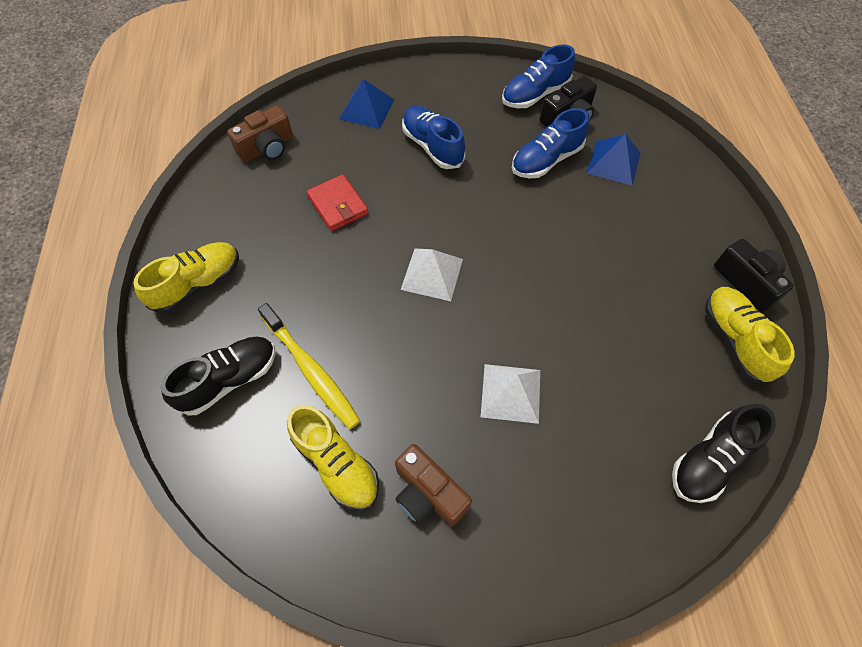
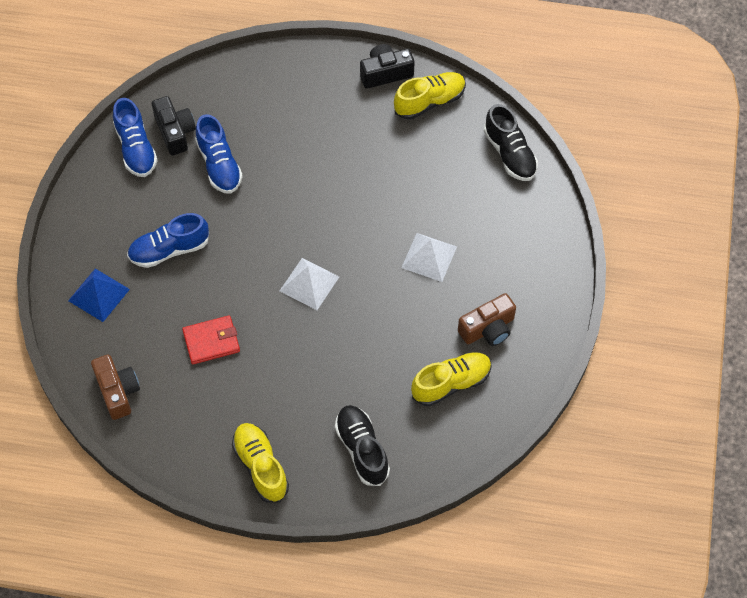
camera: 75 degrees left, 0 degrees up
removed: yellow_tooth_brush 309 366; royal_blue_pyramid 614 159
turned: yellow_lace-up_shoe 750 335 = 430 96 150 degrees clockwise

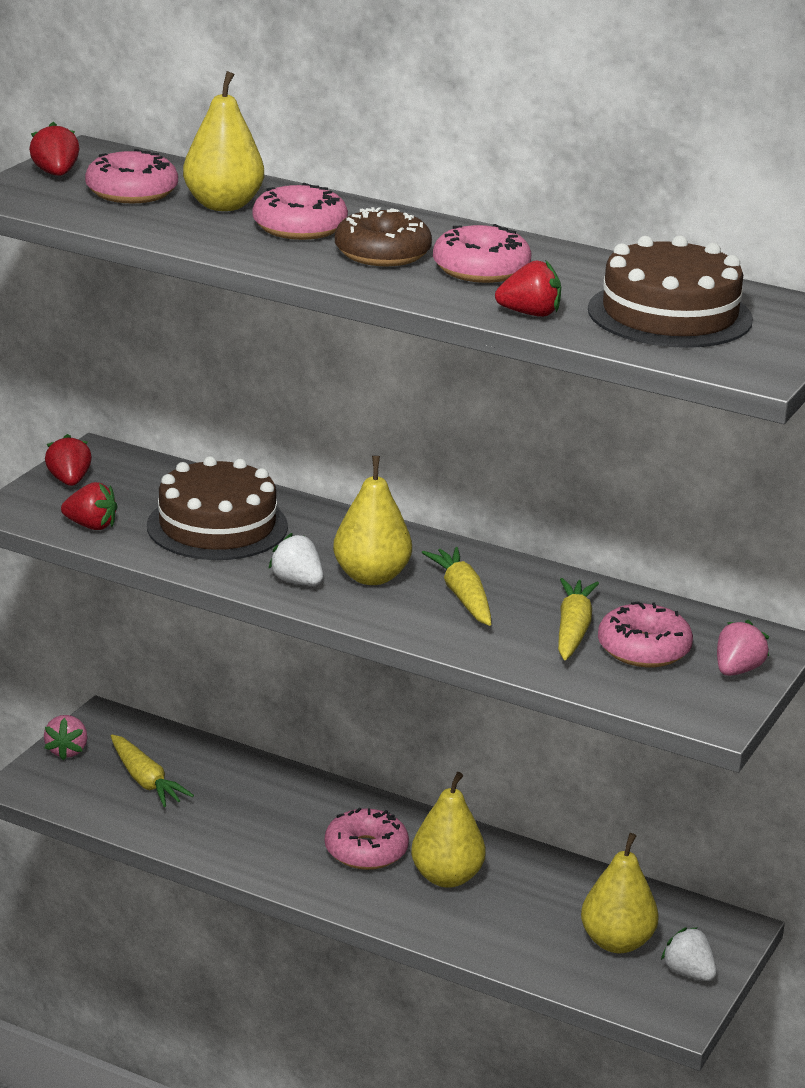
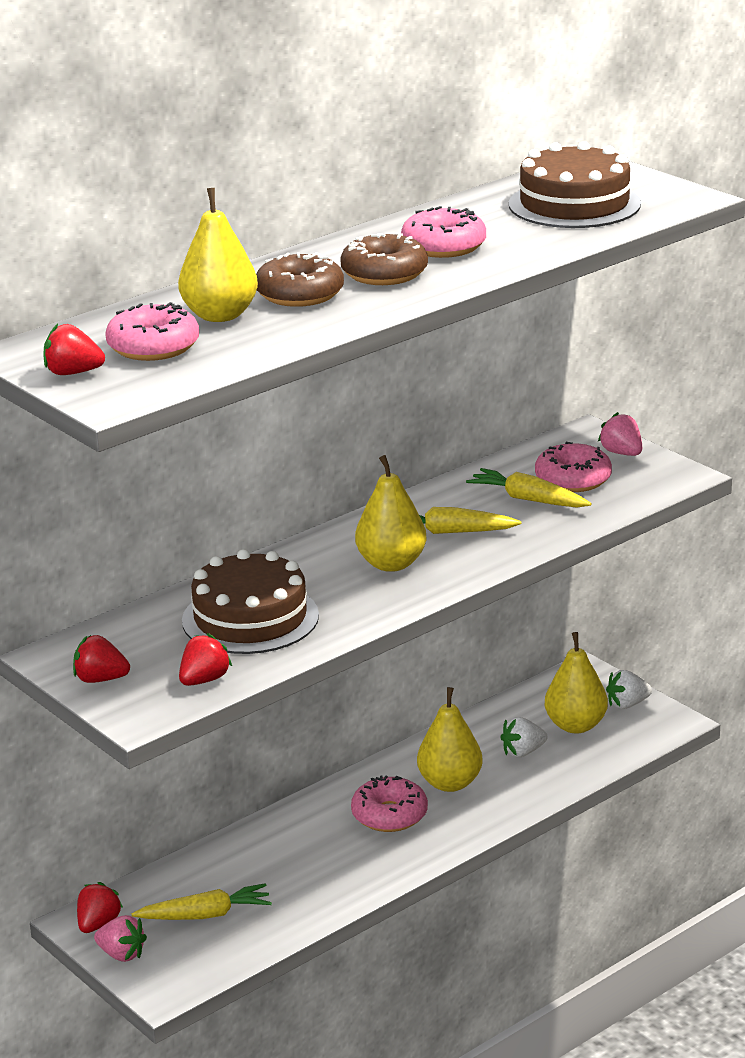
camera: 65 degrees left, 0 degrees up
moved: crimson_berry 528 288 to 100 907; white_berry 295 559 to 524 737
recoloured: rosy_donut 300 211 to russet_donut 300 279

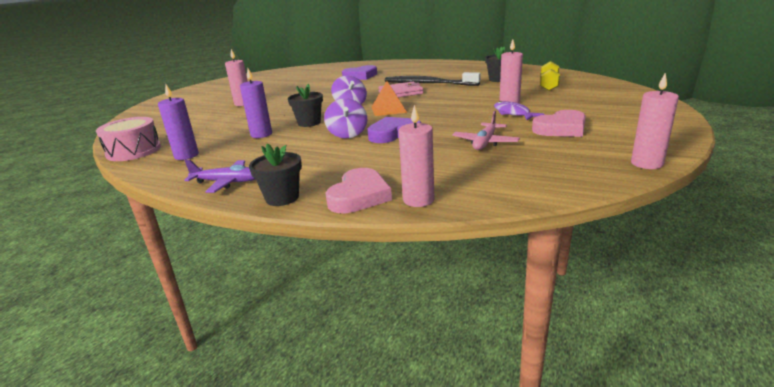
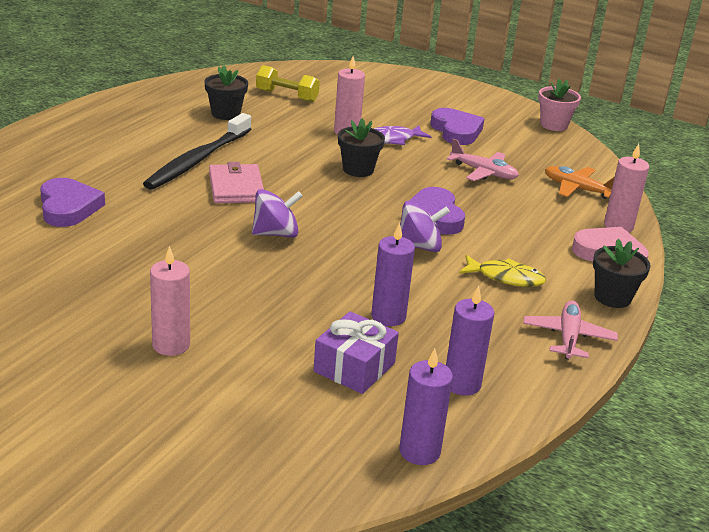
camera: 90 degrees left, 5 degrees up
removed: orange-coloured_pyramid 389 98
added: royal_purple_wrapped_gift 356 352; yellow_toy_fish 502 271; orange-coloured_aeroplane 579 182
moved: ebony_potted_plant 305 105 to 361 147
replaced: rosy_drum 128 139 to royal_purple_pillar_candle 426 407; rosy_pillar_candle 655 121 to rosy_potted_plant 559 104
recoloured: rosy_love_heart 559 123 to royal_purple_love_heart 457 126; royal_purple_aeroplane 219 176 to rosy_aeroplane 570 330

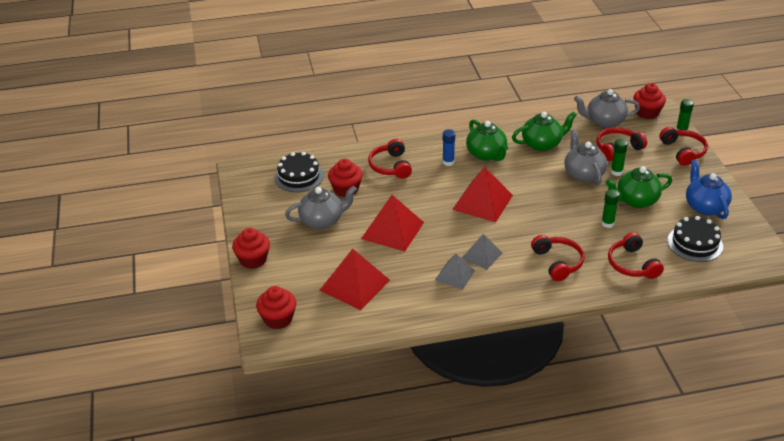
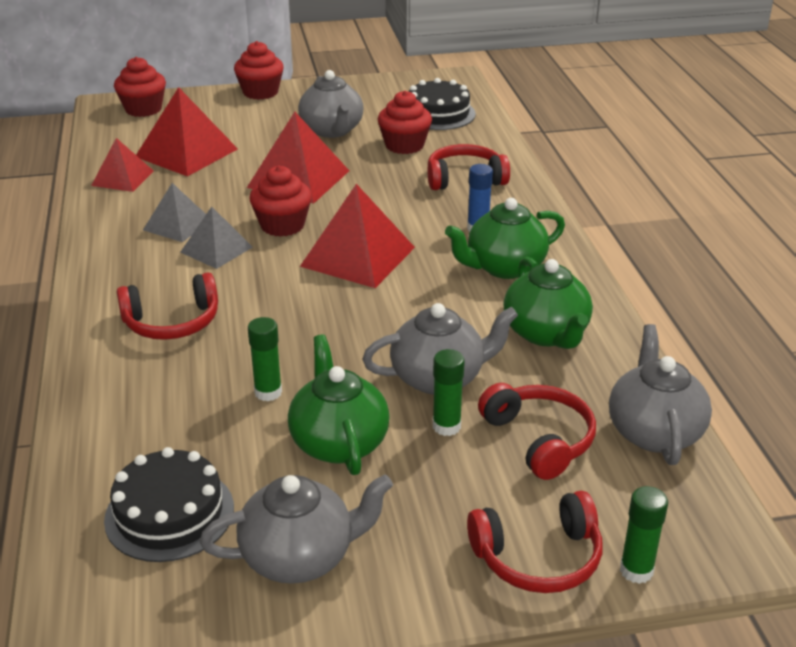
camera: 90 degrees right, 5 degrees down
removed: crimson_headset 636 255
added: crimson_pyramid 122 165
moved: crimson_cupcake 649 101 to 281 201
recoloured: royal_blue_china_teapot 709 189 to ash-grey_china_teapot 296 529

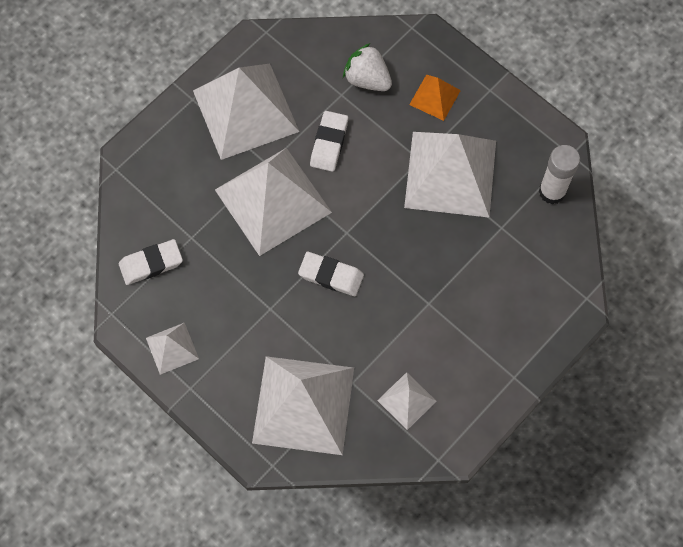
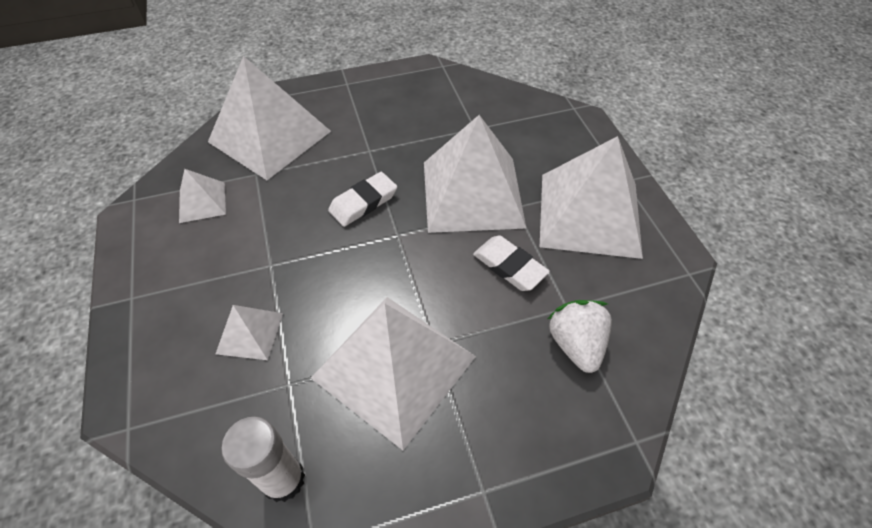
camera: 120 degrees right, 15 degrees down
removed: white_gum_eraser 151 262; orange-coloured_pyramid 435 98
moved: white_pyramid 172 349 to 249 332
turned: white_berry 367 67 = 580 336 75 degrees counterclockwise

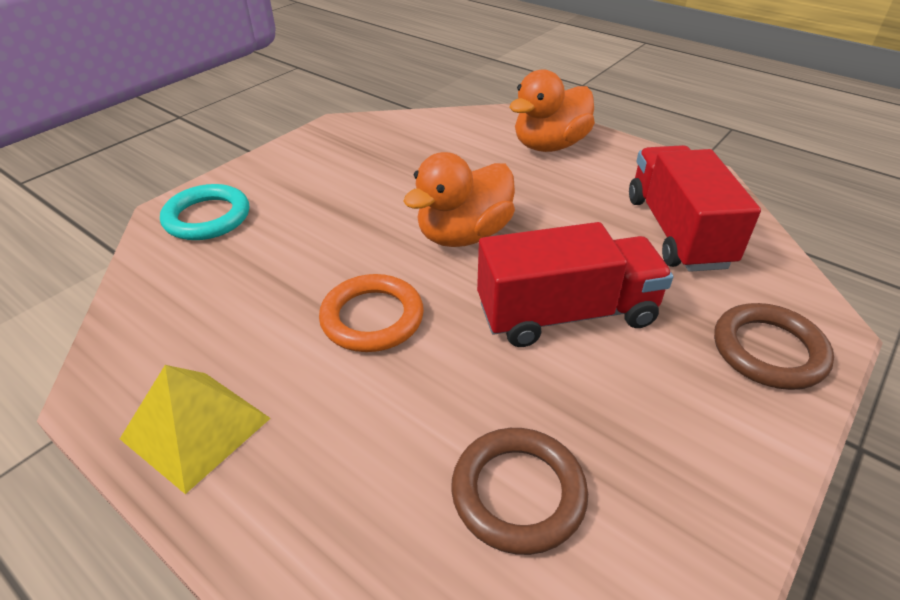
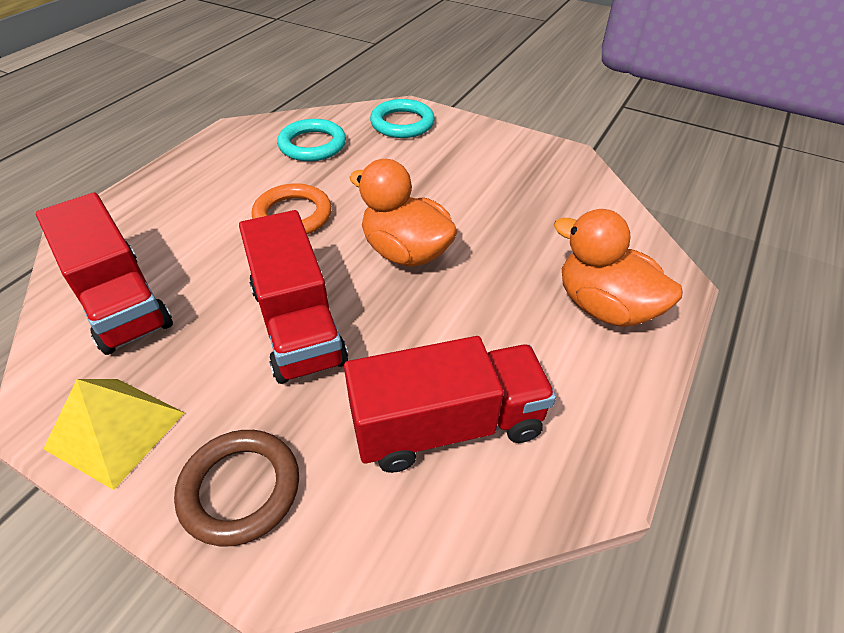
camera: 80 degrees right, 5 degrees up
added: aqua_torus 311 140
moved: yellow_pyramid 195 429 to 114 434
replaced: russet_torus 519 491 to crimson_lorry 104 273

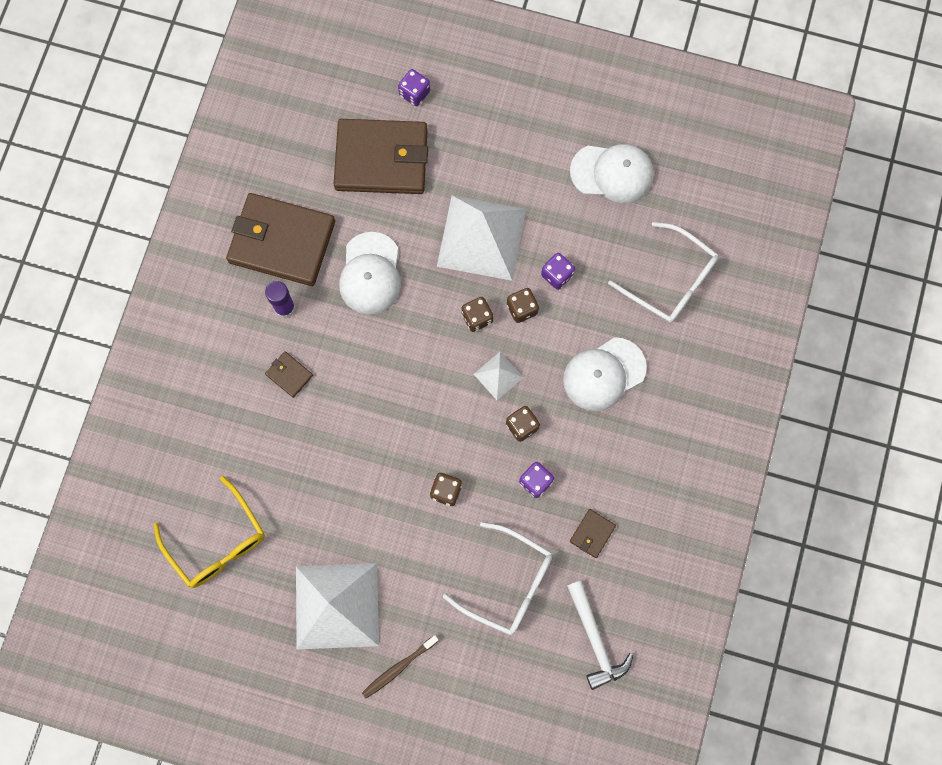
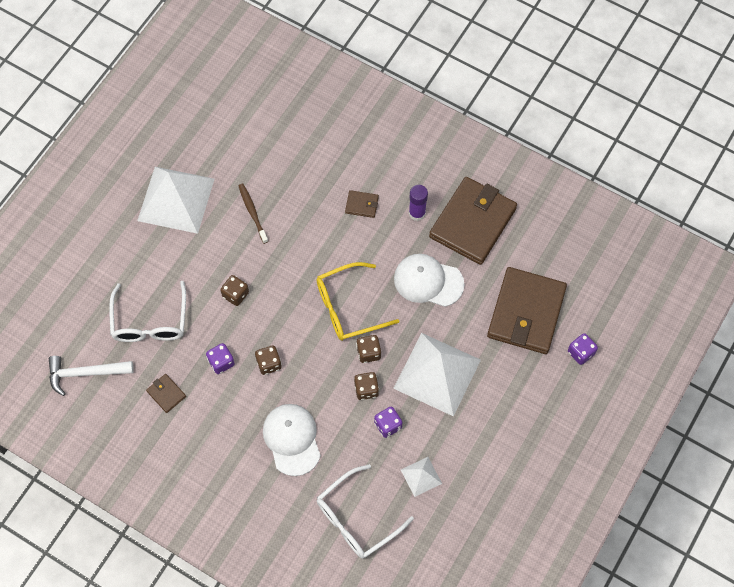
camera: 105 degrees right, 10 degrees down
removed: white_baseball_cap 612 173
moved: russet_tooth_brush 400 666 to 253 213; yellow_eyeglasses 209 532 to 357 301; white_pyramid 499 376 to 421 477
turned: white_eyeglasses 497 578 = 147 311 45 degrees counterclockwise; russet_billfold 289 374 = 362 204 45 degrees clockwise

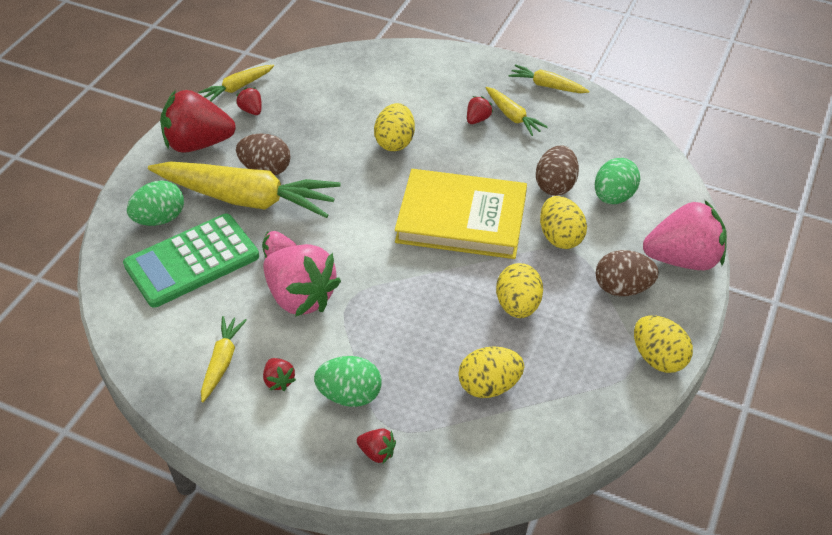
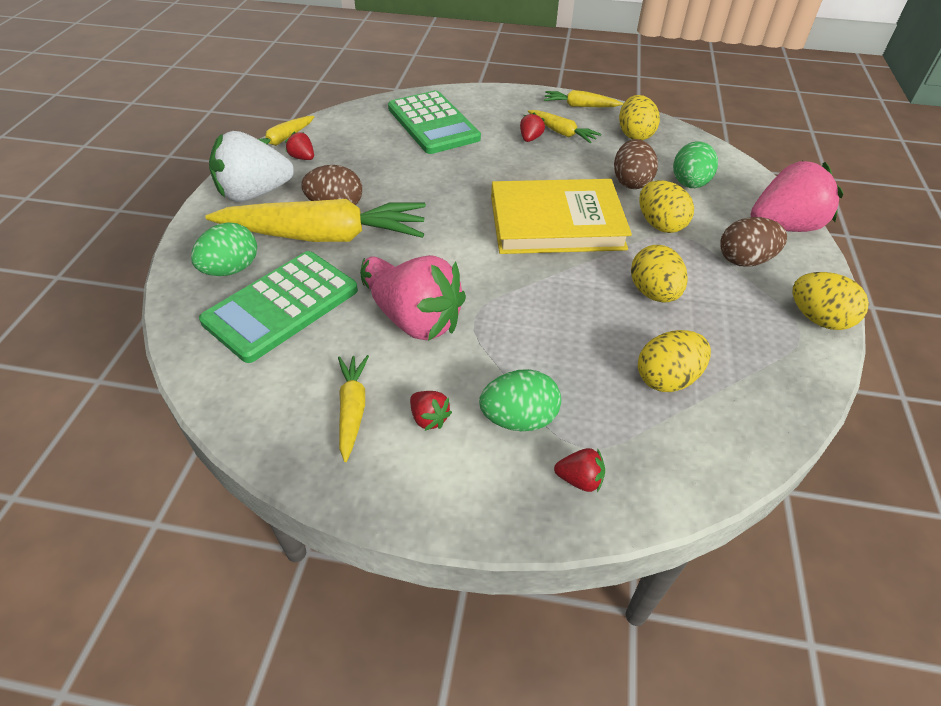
camera: 15 degrees left, 0 degrees up
added: emerald_calculator 434 122
moved: yellow_egg 394 127 to 639 117
recoloured: crimson_berry 198 121 to white_berry 251 166

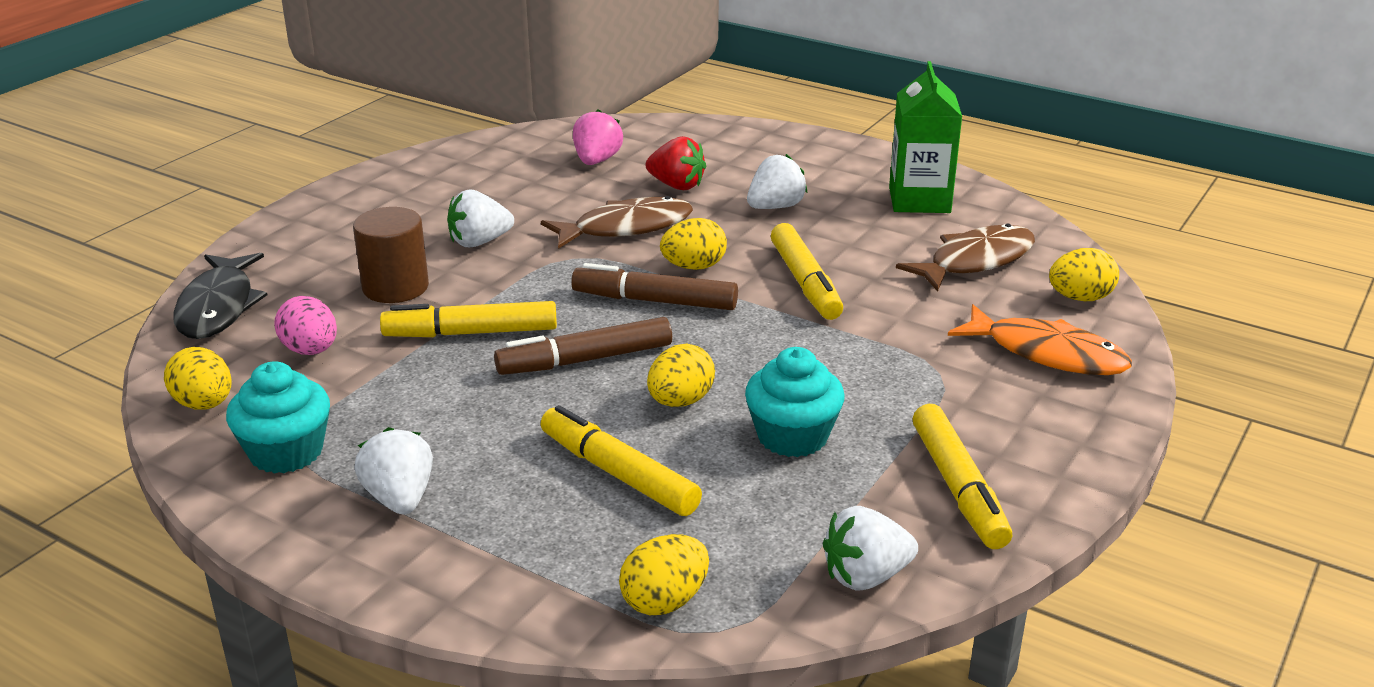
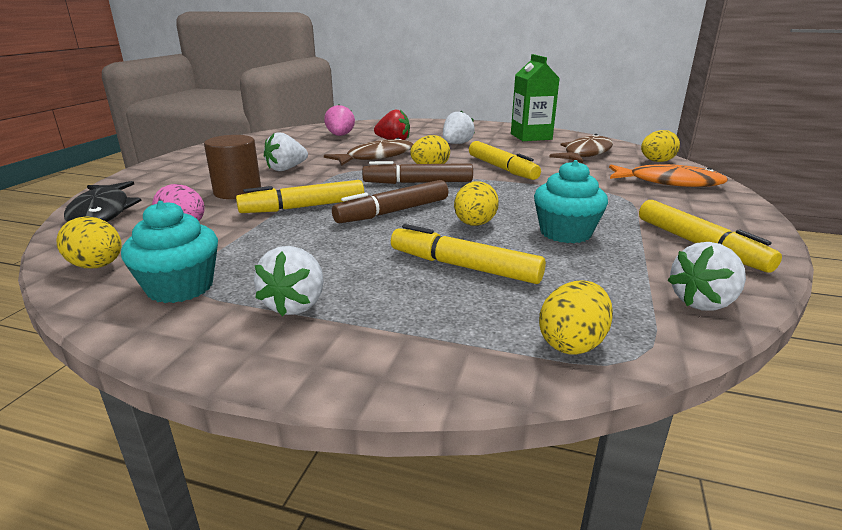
camera: 15 degrees left, 5 degrees down
turned: white_berry 394 470 = 289 281 135 degrees counterclockwise

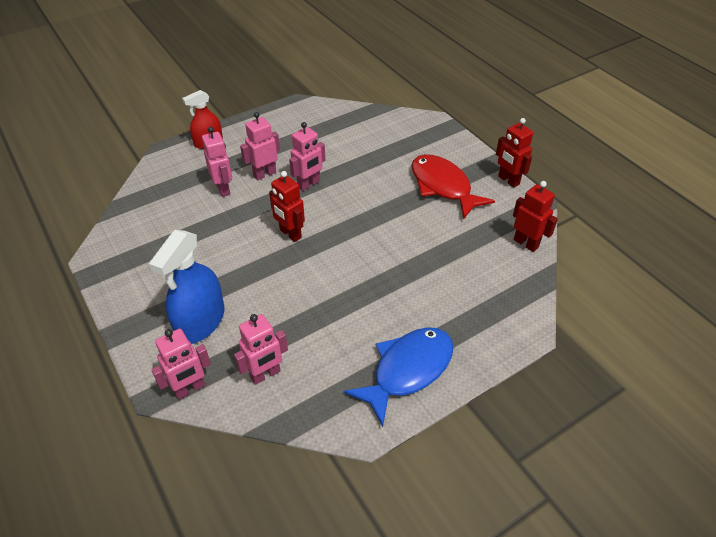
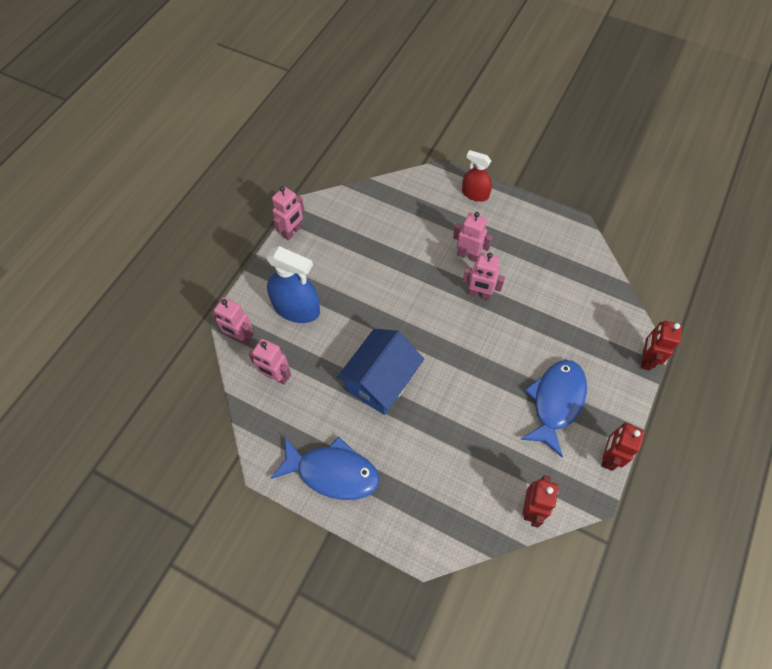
camera: 60 degrees right, 15 degrees up
added: royal_blue_house 380 372
moved: rosy_robot 217 162 to 288 213; crimson_robot 287 206 to 661 346
recoloured: crimson_toy_fish 453 186 to royal_blue_toy_fish 553 408
turned: royal_blue_sprayer 186 287 = 293 284 150 degrees counterclockwise

